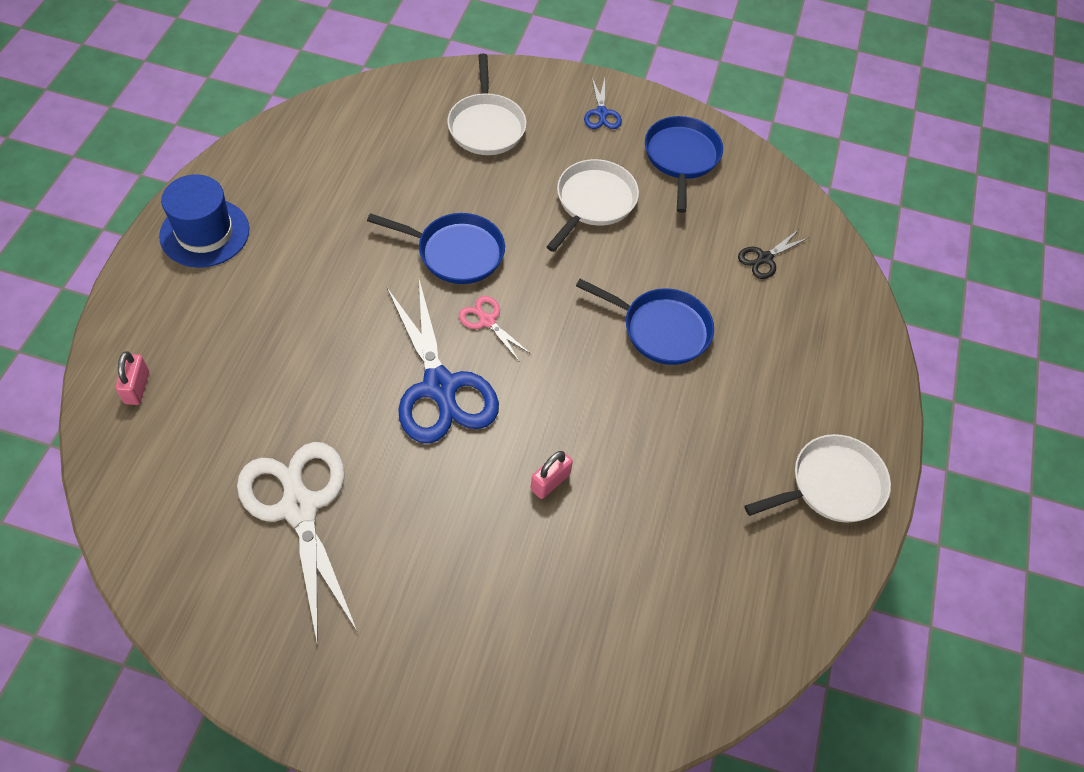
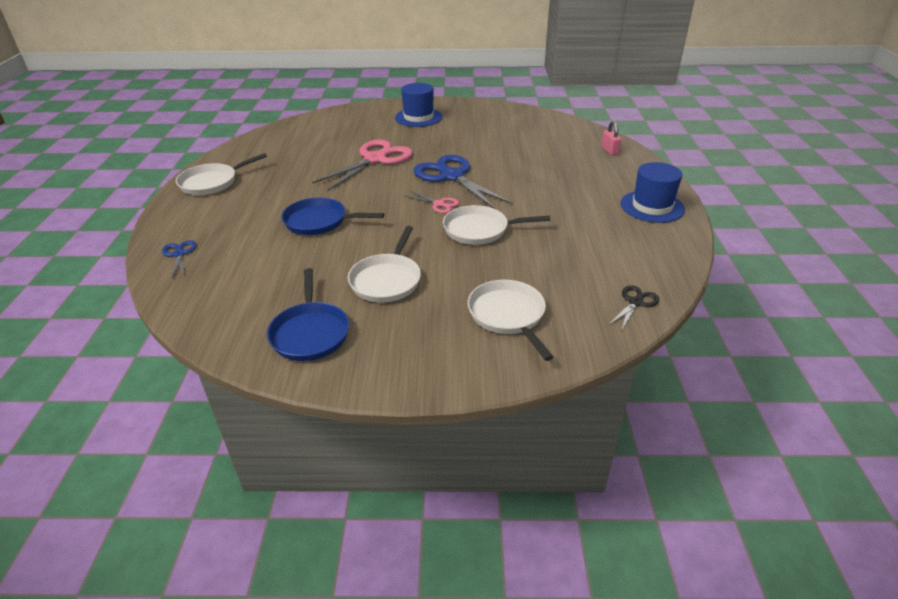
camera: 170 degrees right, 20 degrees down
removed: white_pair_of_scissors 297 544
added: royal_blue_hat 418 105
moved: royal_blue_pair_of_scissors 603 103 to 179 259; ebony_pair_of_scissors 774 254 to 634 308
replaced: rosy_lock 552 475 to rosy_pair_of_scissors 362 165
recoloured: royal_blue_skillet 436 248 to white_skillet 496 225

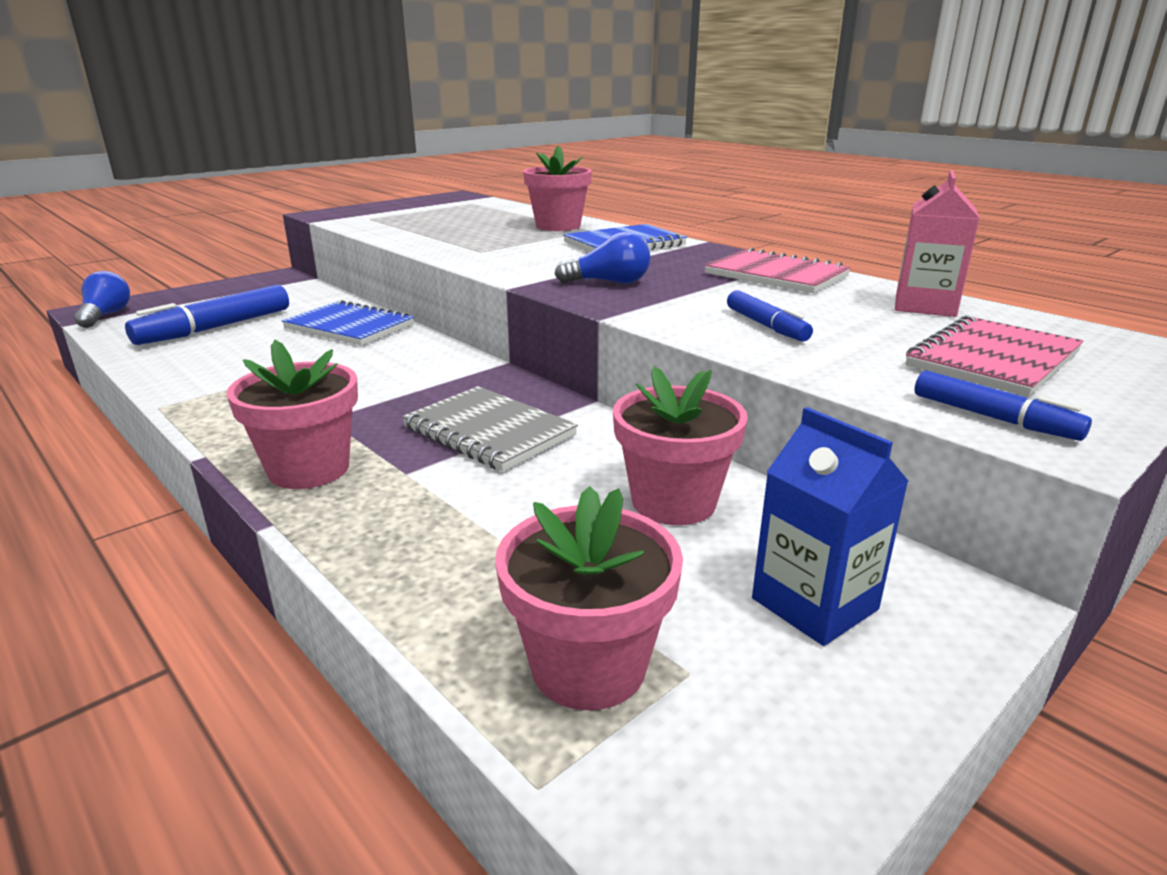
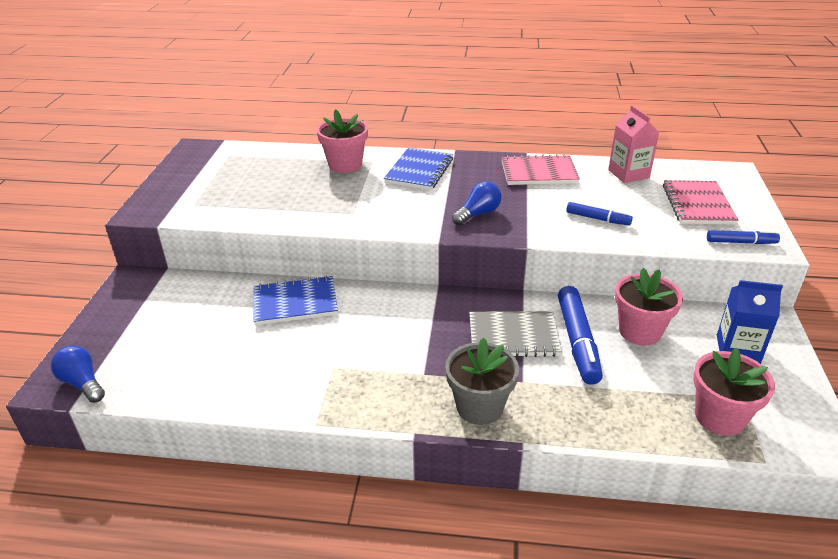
camera: 40 degrees left, 10 degrees up
moved: royal_blue_marker_pen 207 315 to 580 335
recoloured: rosy_potted_plant 292 414 to ash-grey_potted_plant 482 381

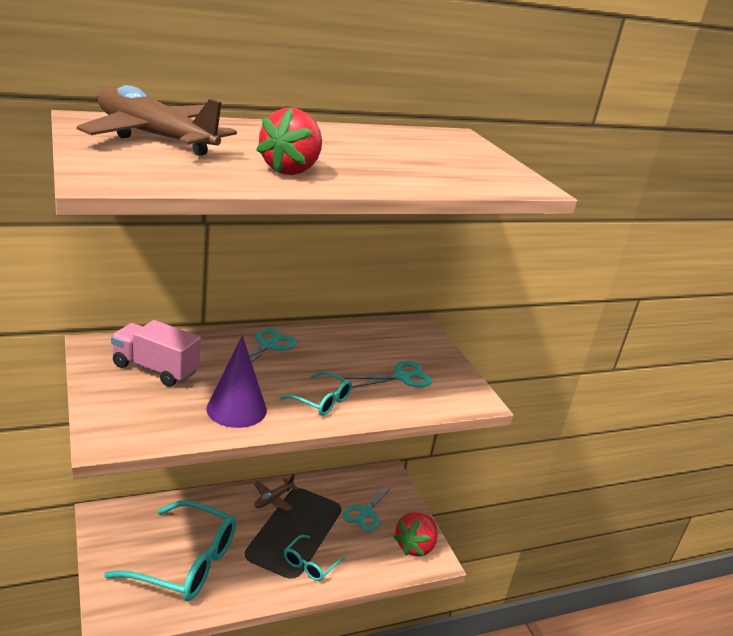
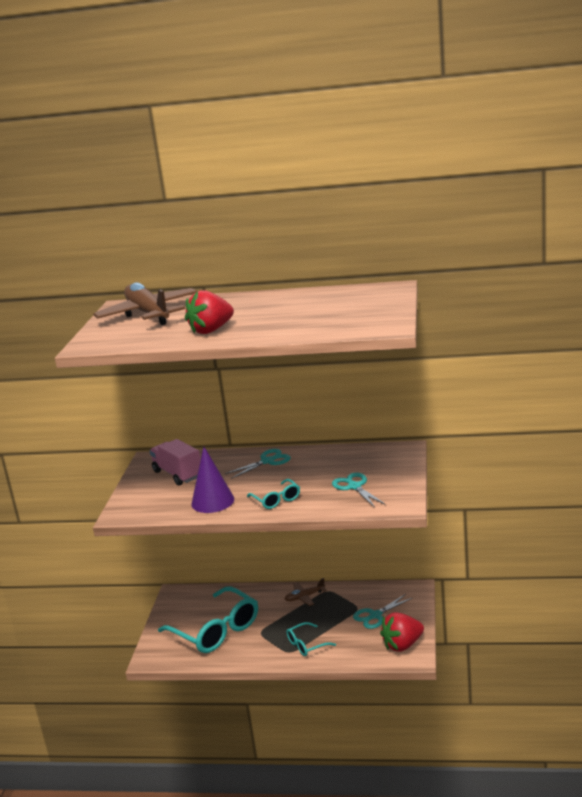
camera: 35 degrees right, 5 degrees down
turned: aqua_pair_of_scissors 388 374 = 359 490 120 degrees counterclockwise

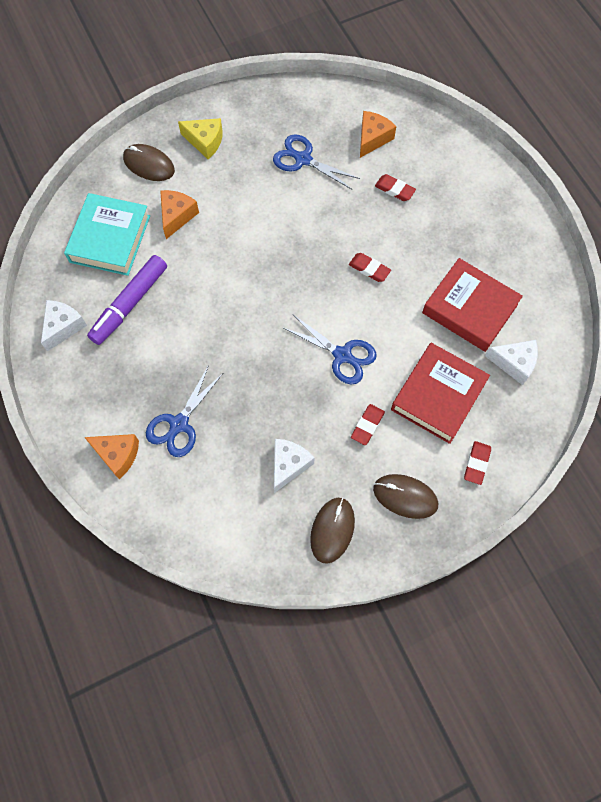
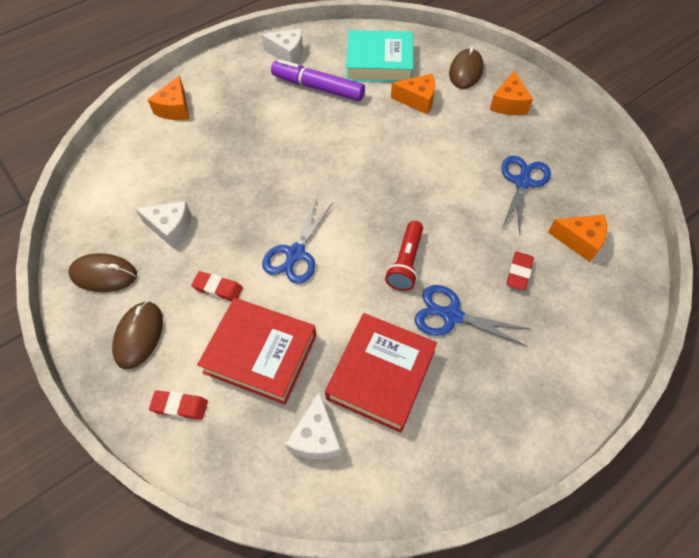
camera: 80 degrees right, 10 degrees down
moved: royal_blue_pair_of_scissors 184 411 to 471 316
replaced: crimson_gum_eraser 370 267 to crimson_torch 404 256
recoloured: yellow_cheese 200 138 to orange-coloured_cheese 511 93

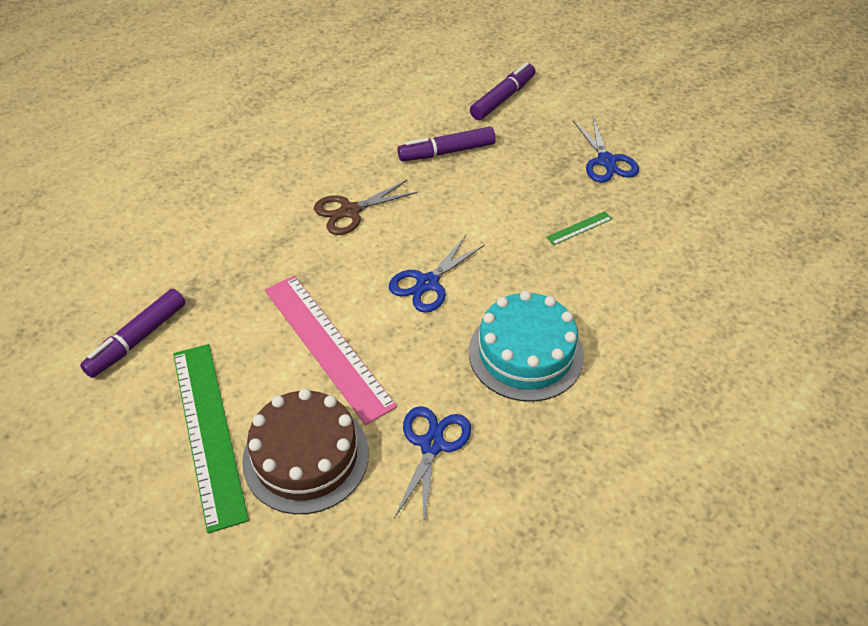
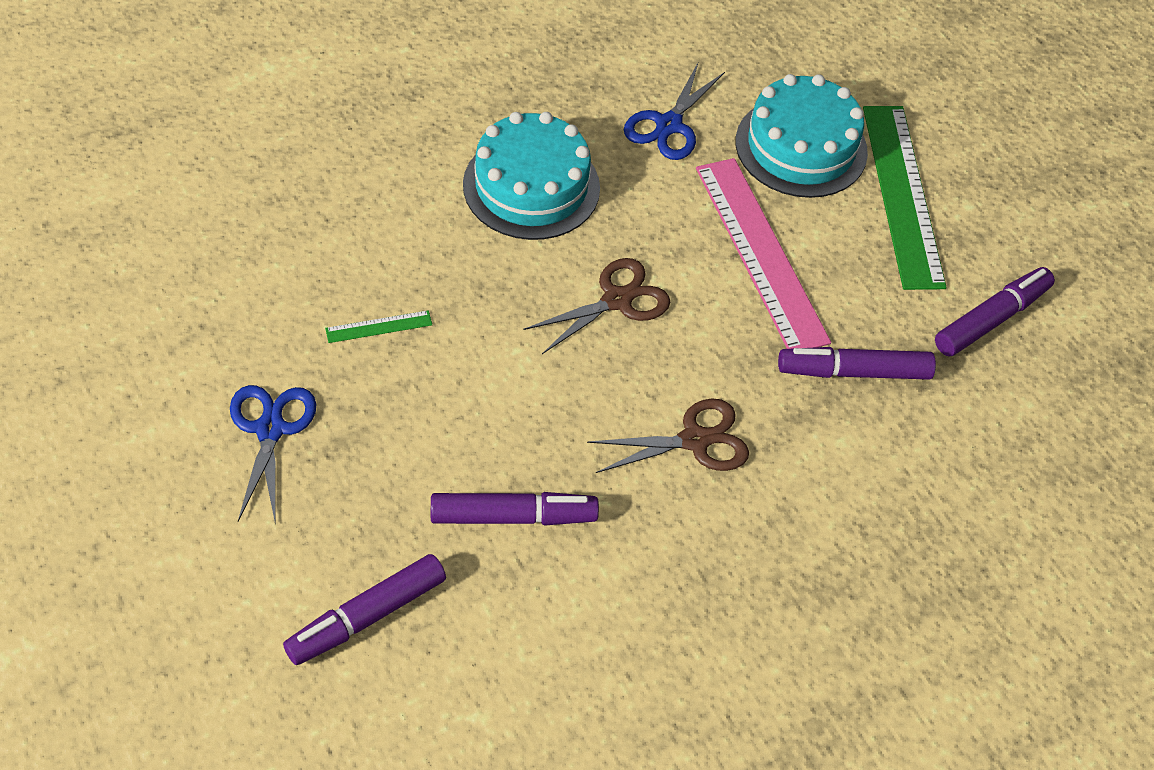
camera: 170 degrees left, 5 degrees up
added: royal_purple_marker_pen 857 363
recoloured: royal_blue_pair_of_scissors 437 274 to russet_pair_of_scissors 596 306; russet_layer_cake 305 451 to aqua_layer_cake 802 136

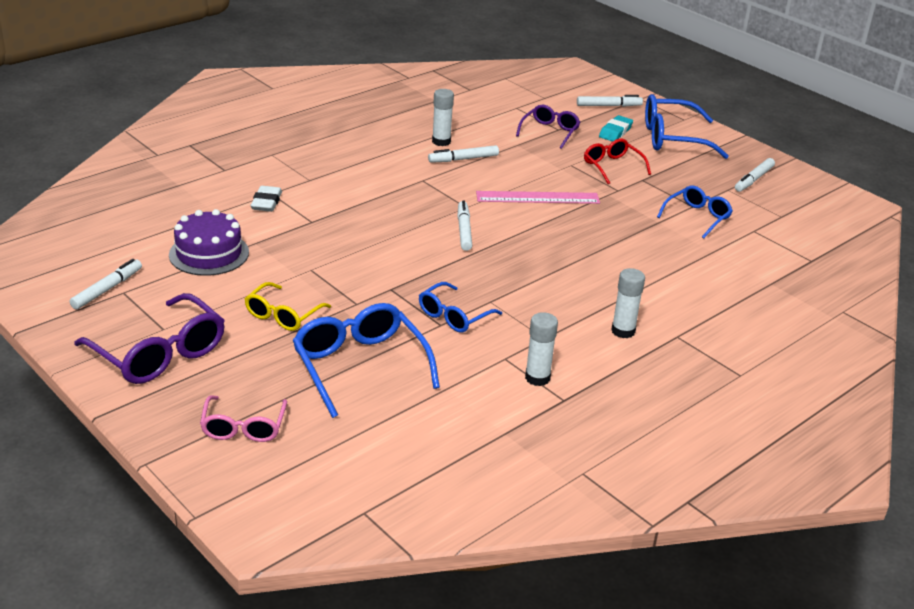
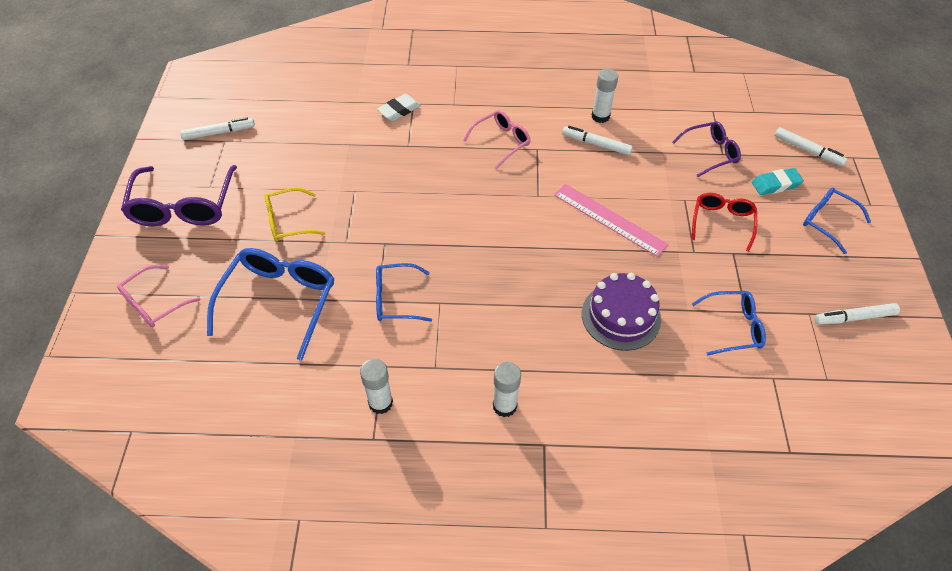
camera: 45 degrees right, 20 degrees up
removed: white_marker_pen 465 225
added: rosy_eyeglasses 497 139
moved: royal_purple_layer_cake 209 242 to 621 312
resized: royal_blue_eyeglasses 687 126 = 837 220 x0.60

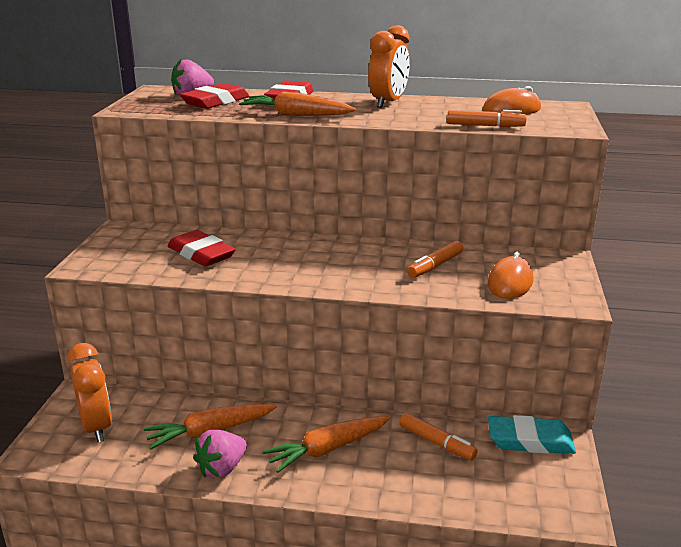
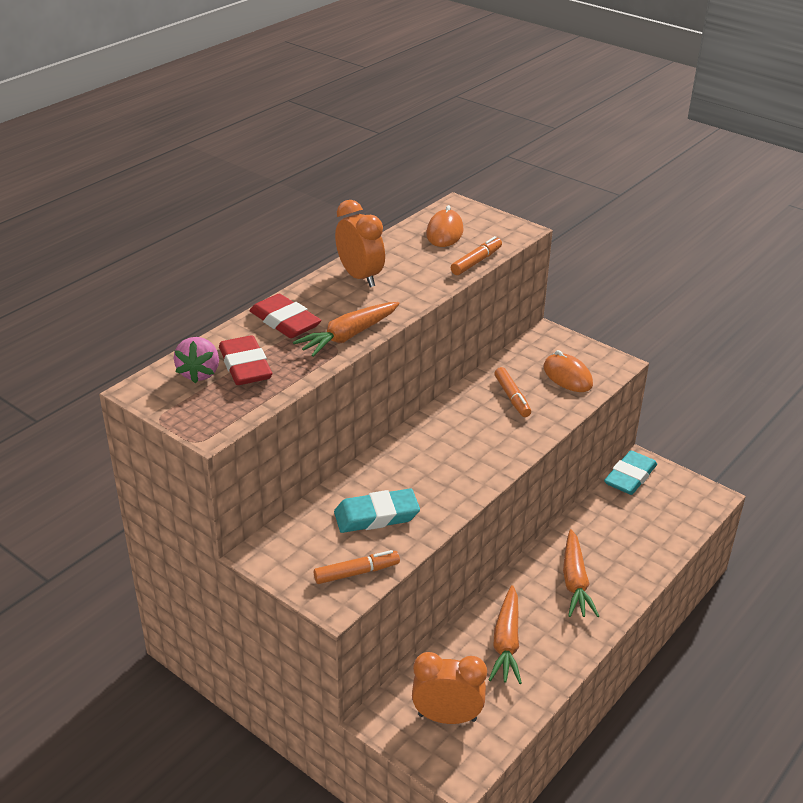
camera: 60 degrees left, 10 degrees up
removed: rosy_berry 220 454
moved: orange-coloured_marker_pen 438 436 to 357 567
recoloured: crimson_gum_eraser 202 248 to aqua_gum_eraser 377 510

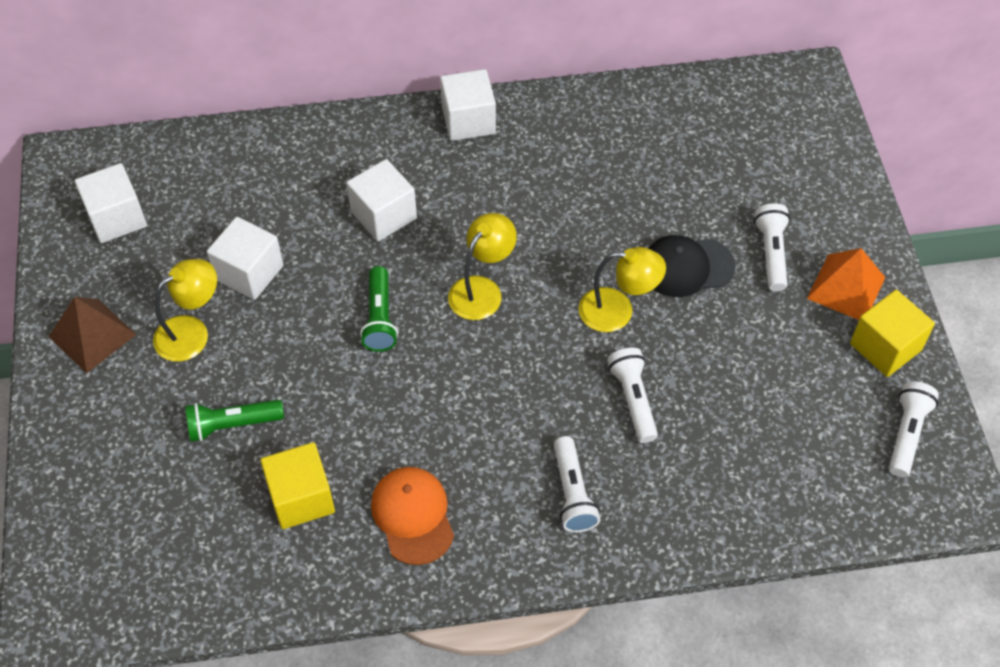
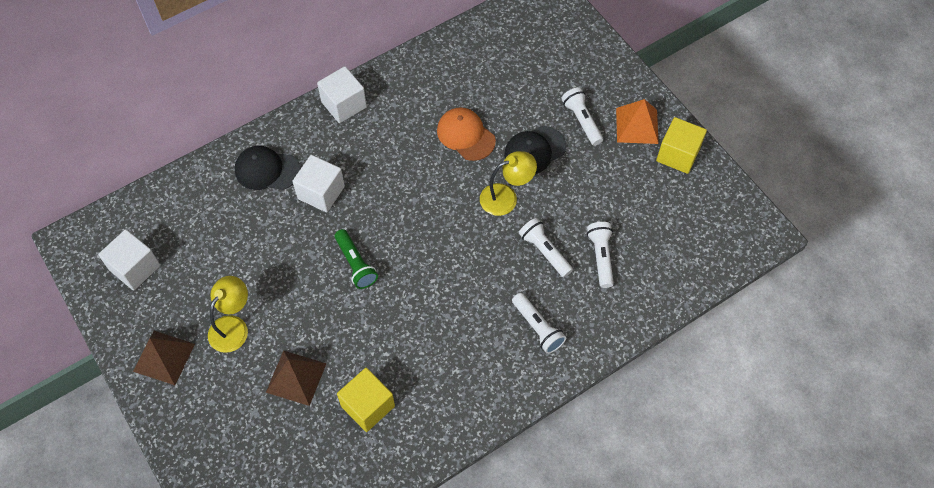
camera: 25 degrees left, 5 degrees up
removed: white_solid_cube 245 258; yellow_reading_lamp 482 266
added: ebony_baseball_cap 267 168
moved: orange-coloured_baseball_cap 412 516 to 466 134; white_torch 914 429 to 600 255
replaced: emerald_torch 234 421 to russet_pyramid 296 378

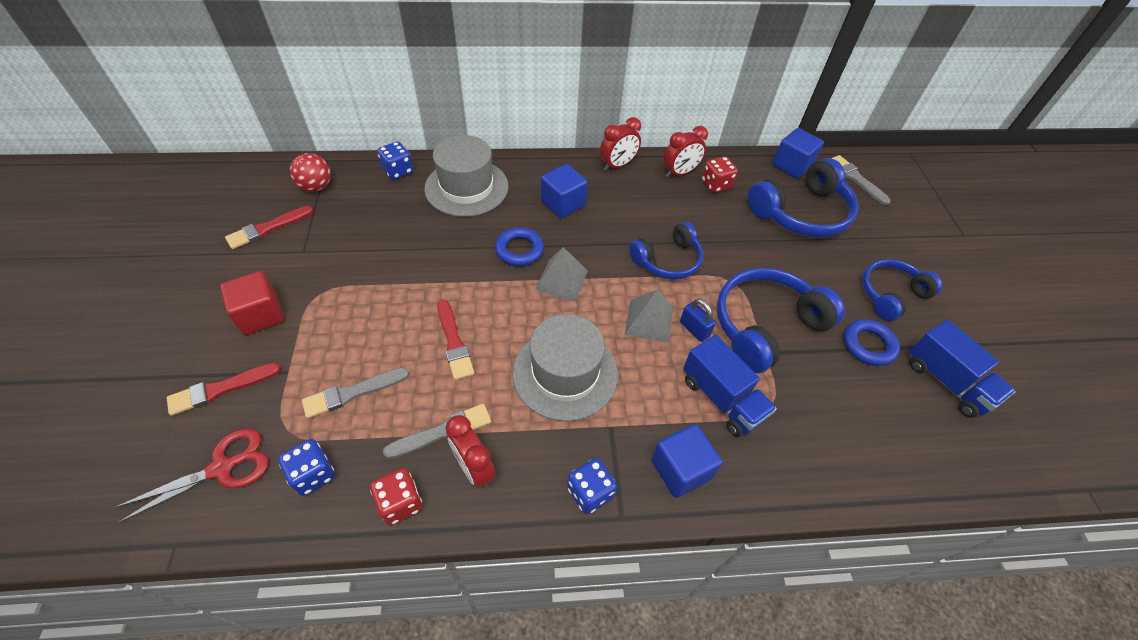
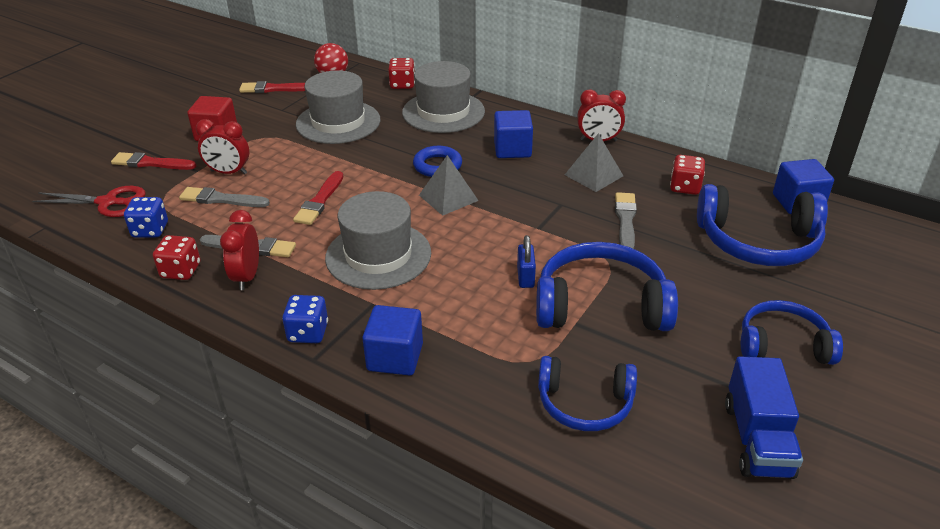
camera: 40 degrees right, 15 degrees down
removed: royal_blue_lorry 730 386; royal_blue_torus 872 342
added: ash-grey_hat 338 107
moved: crimson_alarm_clock 686 152 to 222 146; royal_blue_headset 666 250 to 587 393; ash-grey_pyramid 649 316 to 594 162; ash-grey_brush 861 180 to 626 220
recoloured: royal_blue_game_die 395 160 to crimson_game_die 401 73

